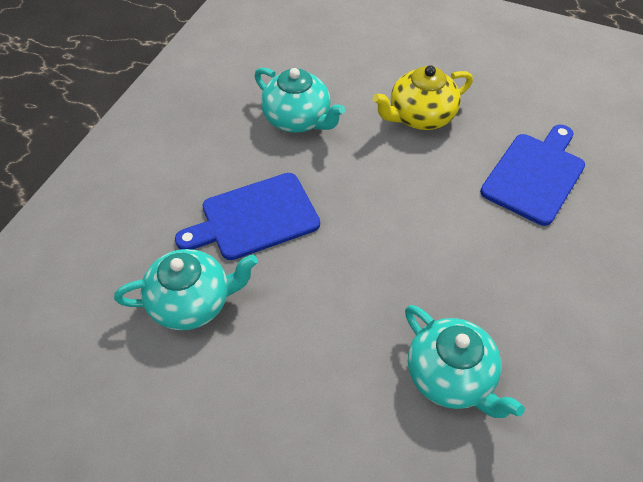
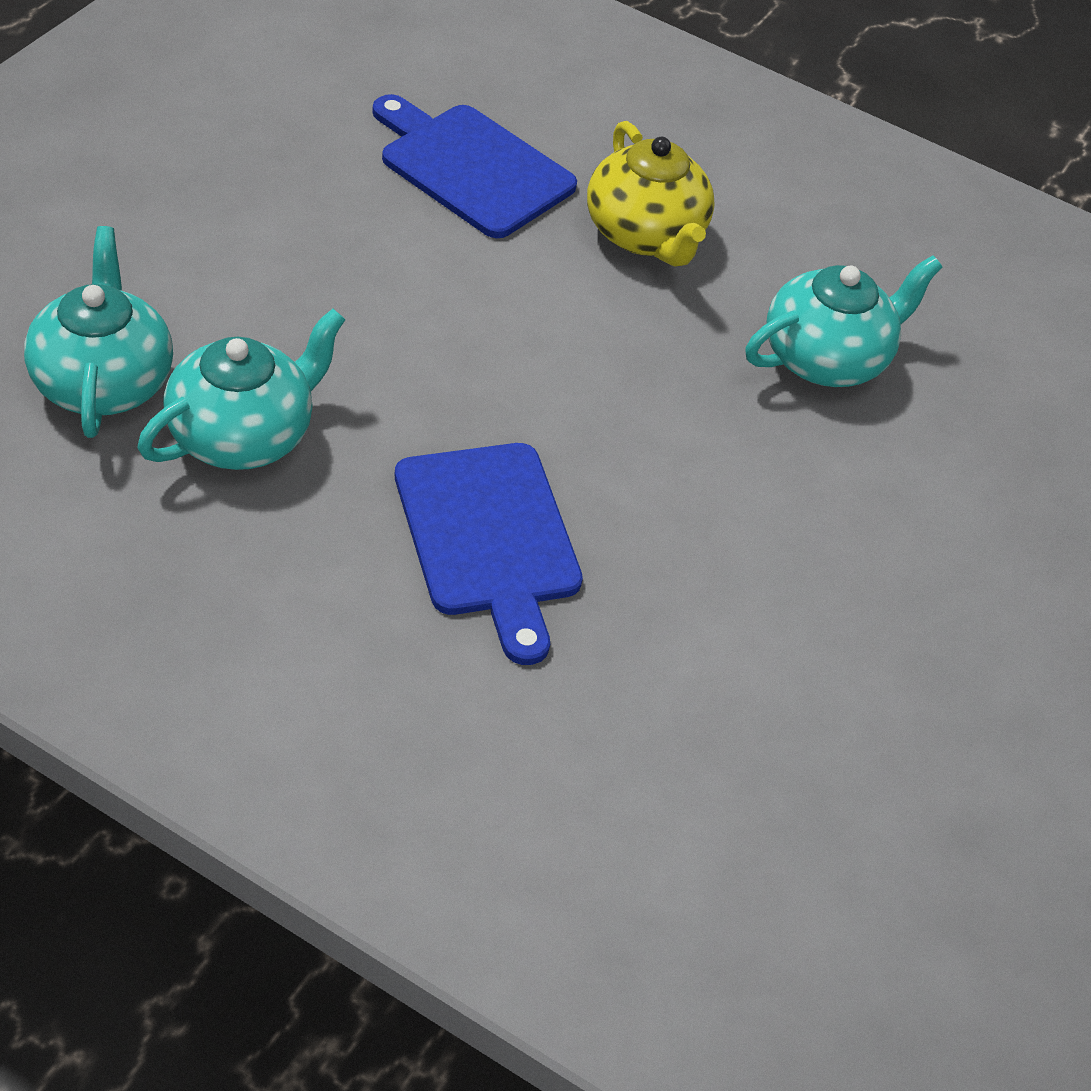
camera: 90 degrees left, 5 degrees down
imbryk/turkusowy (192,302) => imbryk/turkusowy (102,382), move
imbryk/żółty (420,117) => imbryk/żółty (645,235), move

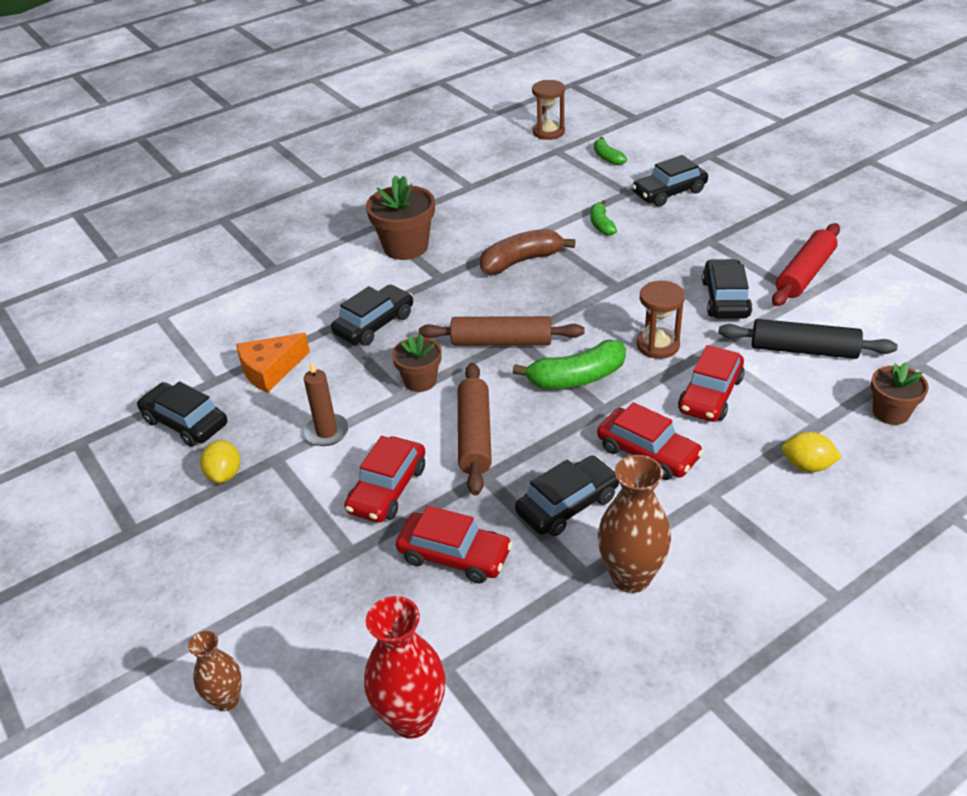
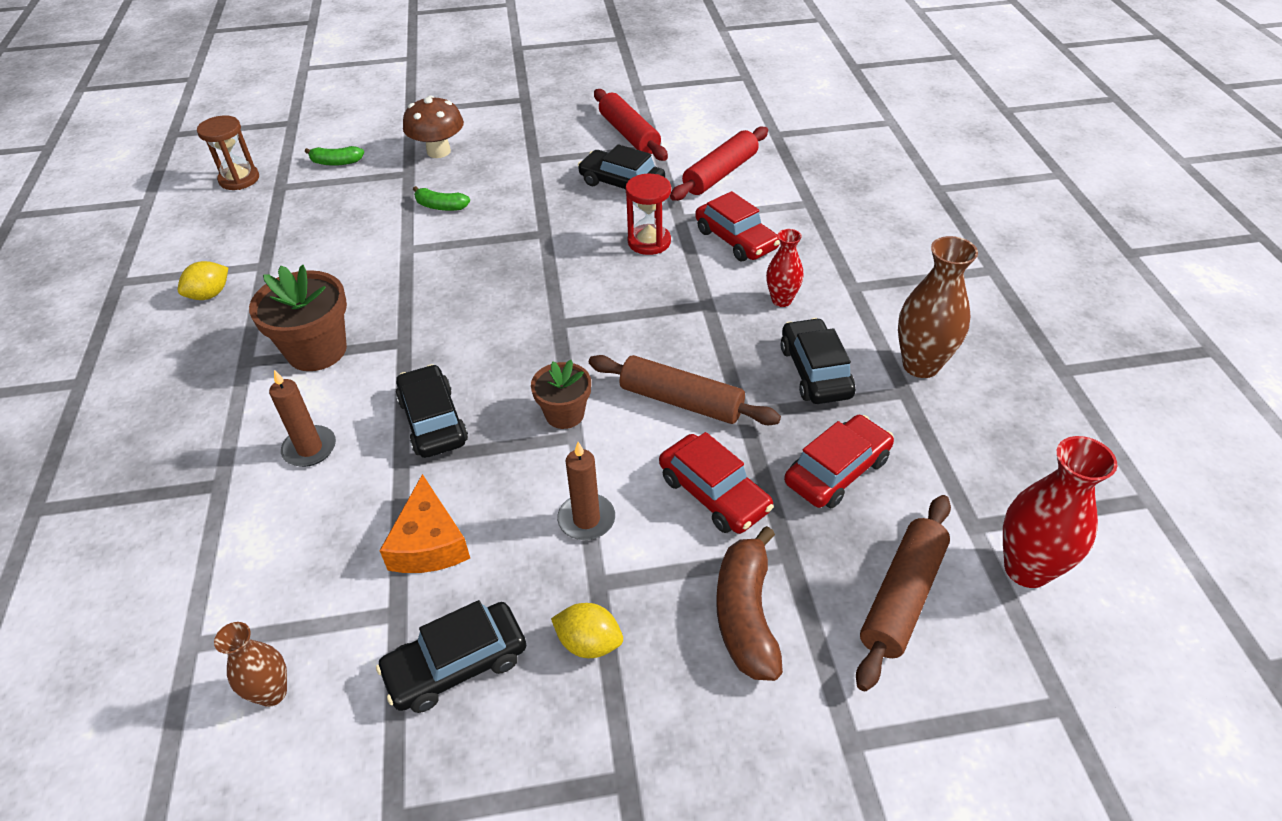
camera: 65 degrees left, 5 degrees up
wazon/brązowy (227,700) => wazon/brązowy (272,693), move
wałek do ciasta/brązowy (501,342) => wałek do ciasta/brązowy (902,597), move
banan/brązowy (521,261) => banan/brązowy (746,615), move
banan/zielony (577,378) => nothing
samochód/czerwony (648,453) => wazon/czerwony (781,300)
samochód/czarny (669,192) => grzyb/brązowy (438,151)
klepsydra/brązowy (658,345) => klepsydra/czerwony (649,242)
wałek do ciasta/czarny (803,350) => wałek do ciasta/czerwony (720,174)
cytryna/żółty (807,466) => cytryna/żółty (210,295), move
doniczka/brązowy (891,412) => nothing
nothing => świeca/brązowy (310,448)

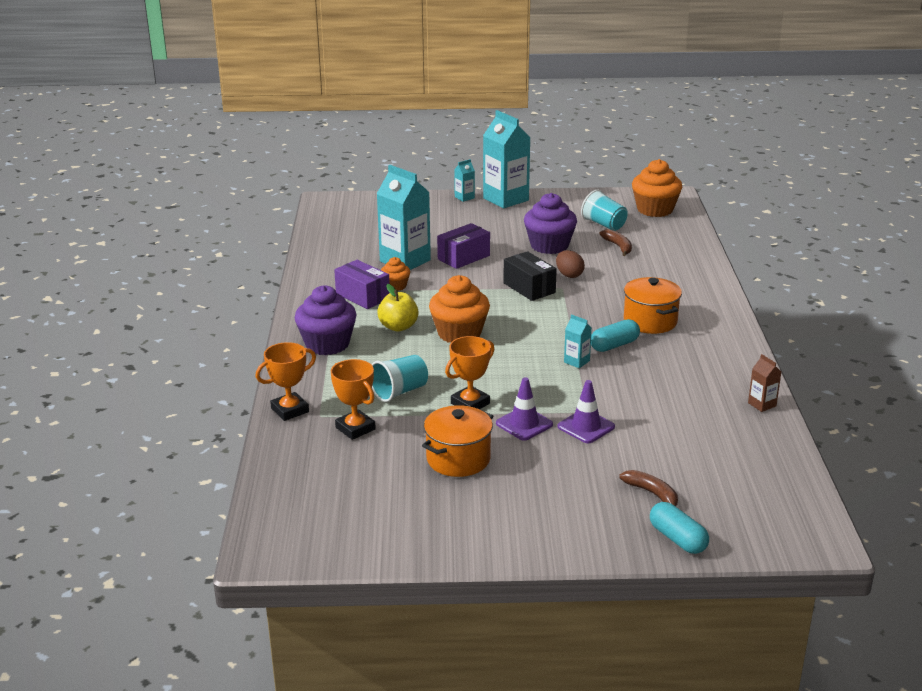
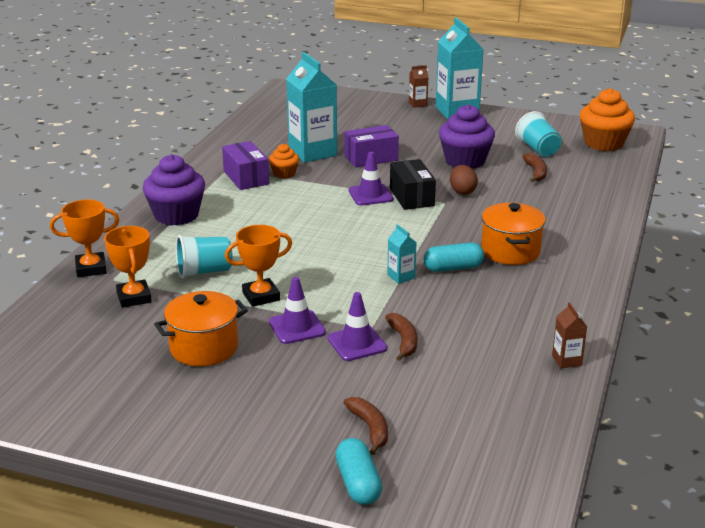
camera: 20 degrees right, 0 degrees up
jabłko/żółty (398,327) => nothing
muffinka/pomarańczowy (459,333) => nothing
karton mleka/turkusowy (464,197) => karton mleka/brązowy (418,104)
nothing => pachołek/fioletowy (370,195)
nothing => banan/brązowy (403,341)

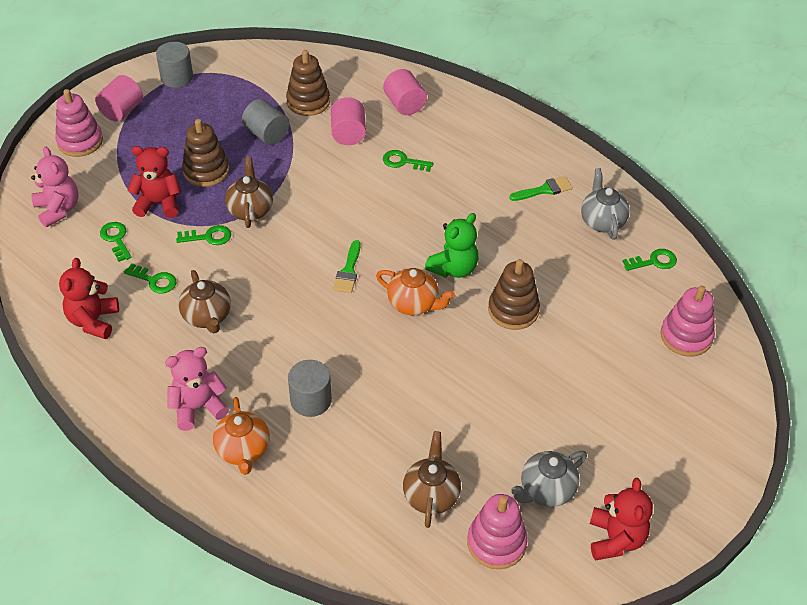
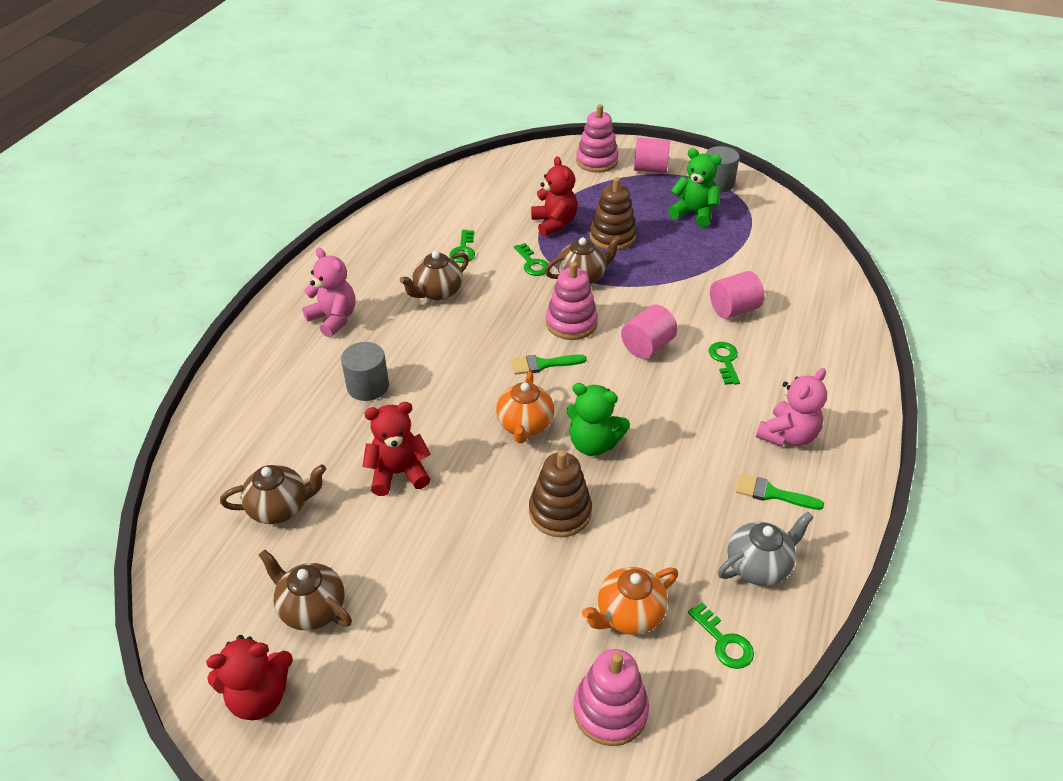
camera: 70 degrees right, 5 degrees down
miś/różowy (58,209) => miś/różowy (787,435), move
miś/czerwony (93,321) => miś/czerwony (398,473), move
klucz/zielony (116,239) => nothing
imbryk/pomarańczowy (243,450) => imbryk/pomarańczowy (629,614), move
walec/szary (267,134) => nothing
zabawka nakładanka/brązowy (308,102) => nothing
walec/różowy (404,104) => walec/różowy (647,346), move
zabawka nakładanka/różowy (496,543) => zabawka nakładanka/różowy (571,323), move
pędzel/zielony (544,190) => pędzel/zielony (772,493), 150 degrees clockwise
imbryk/szary (546,490) => imbryk/brązowy (312,608)
nothing => miś/zielony (694,213)

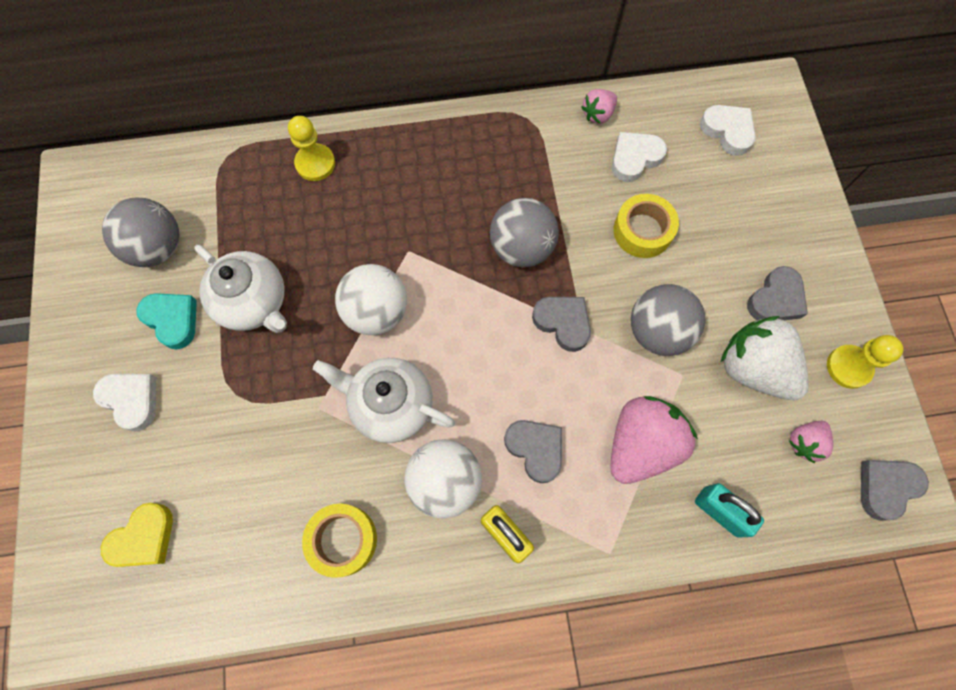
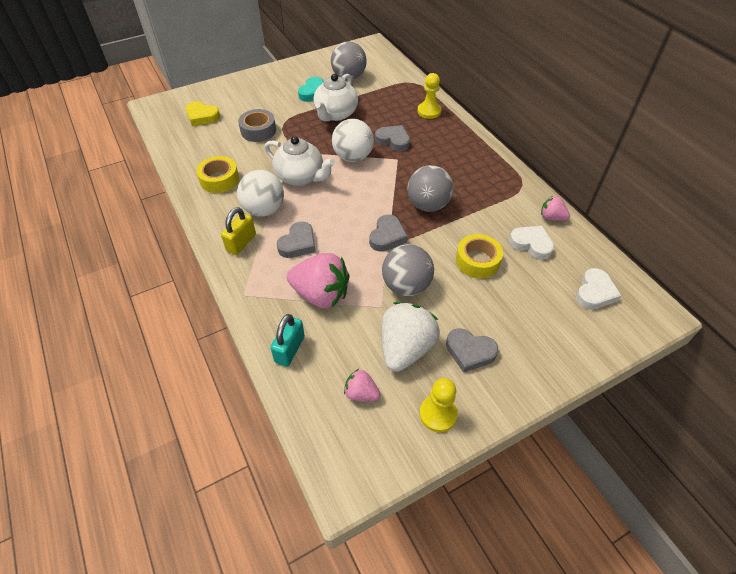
camera: 70 degrees right, 20 degrees down
serce/biały (131,400) => nothing
imbryk/biały (391,405) => imbryk/biały (300,177), 120 degrees clockwise
serce/szary (886,487) => serce/szary (393,141), move
nothing => taśma klejąca/szary (258,130)

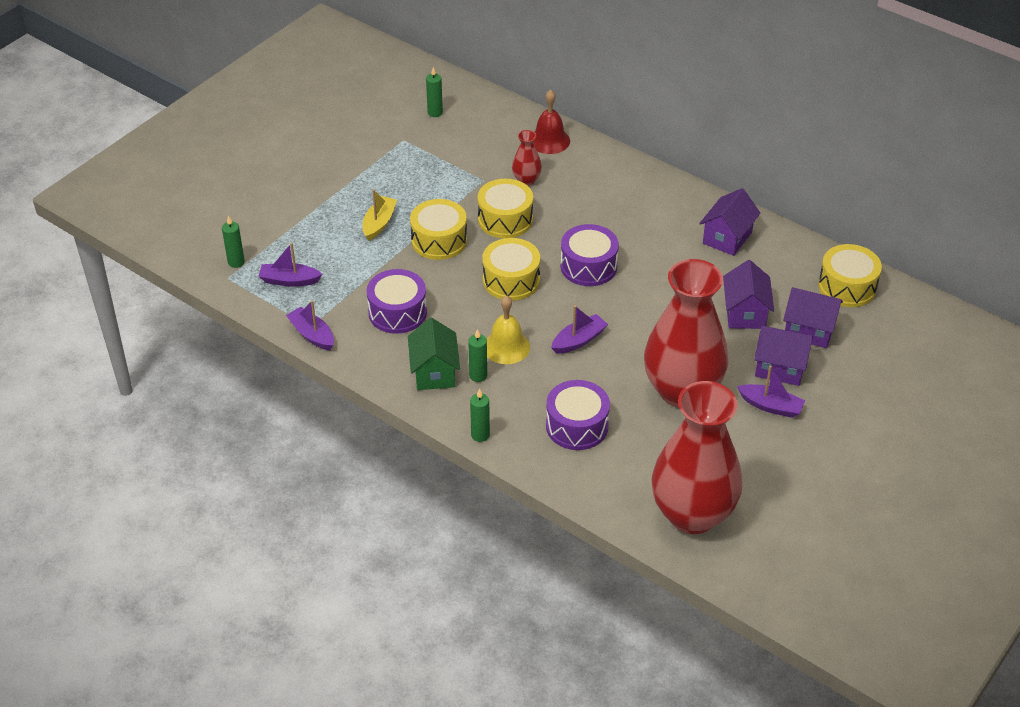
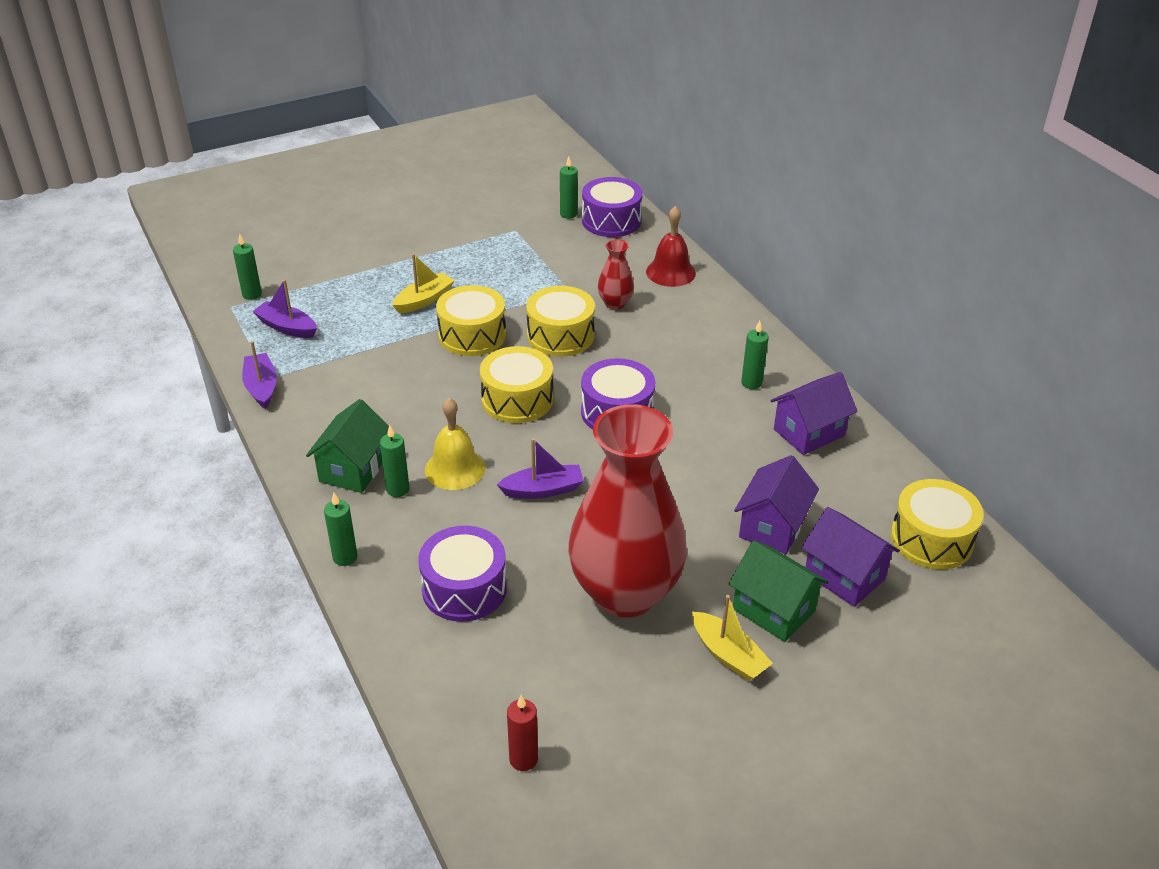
camera: 25 degrees right, 5 degrees down
bęben/fioletowy (397,312) => bęben/fioletowy (611,221), move
wazon/czerwony (692,514) => świeca/czerwony (523,759)
łódka/fioletowy (771,406) => łódka/żółty (728,655)
domek/fioletowy (780,368) => domek/zielony (773,610)
nothing => świeca/zielony (751,383)

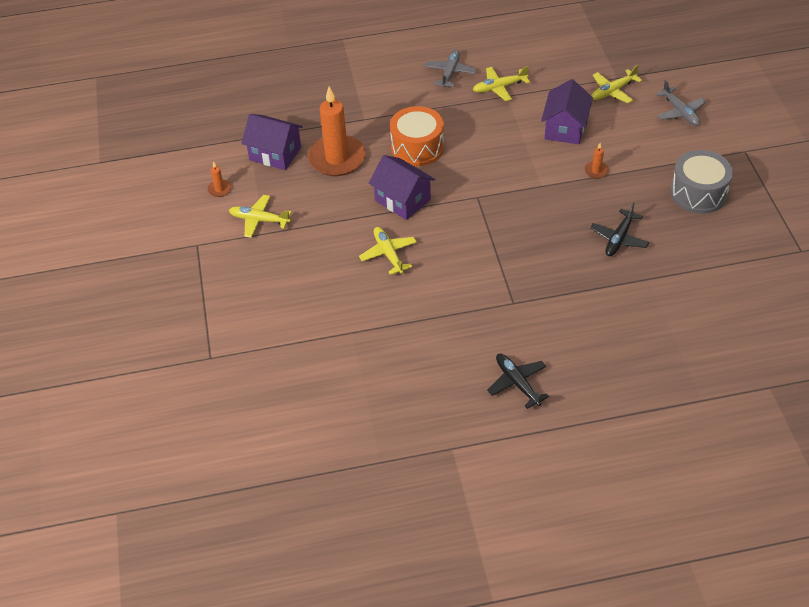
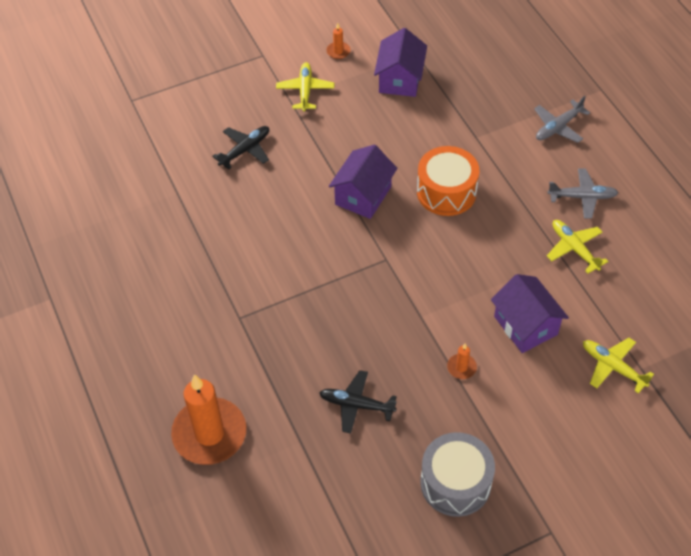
camera: 75 degrees right, 5 degrees up
świeca/pomarańczowy (337,158) => świeca/pomarańczowy (209,433), move
samolot/żółty (388,254) => nothing
samolot/czarny (517,383) => samolot/czarny (245,150), move
domek/fioletowy (565,128) => domek/fioletowy (525,325), 60 degrees clockwise
samolot/szary (680,112) => samolot/szary (558,127), move

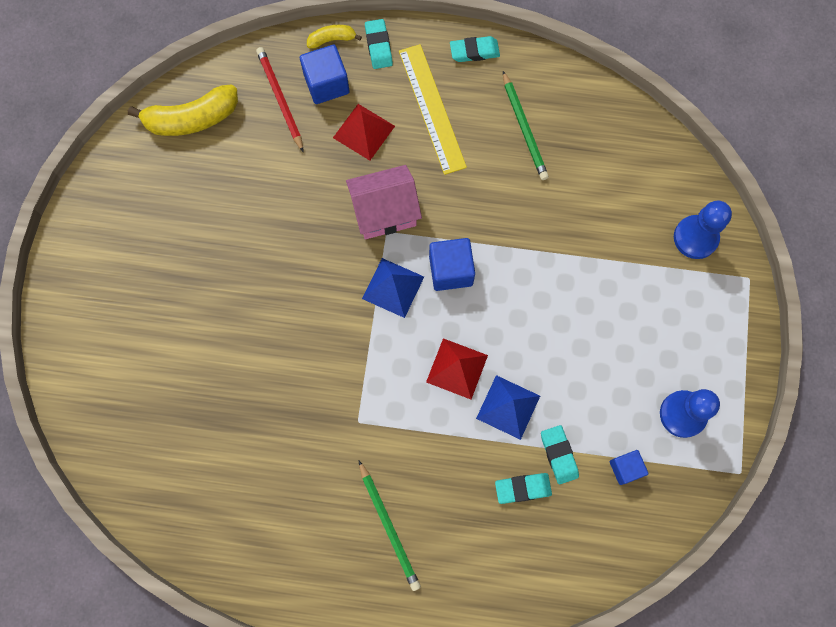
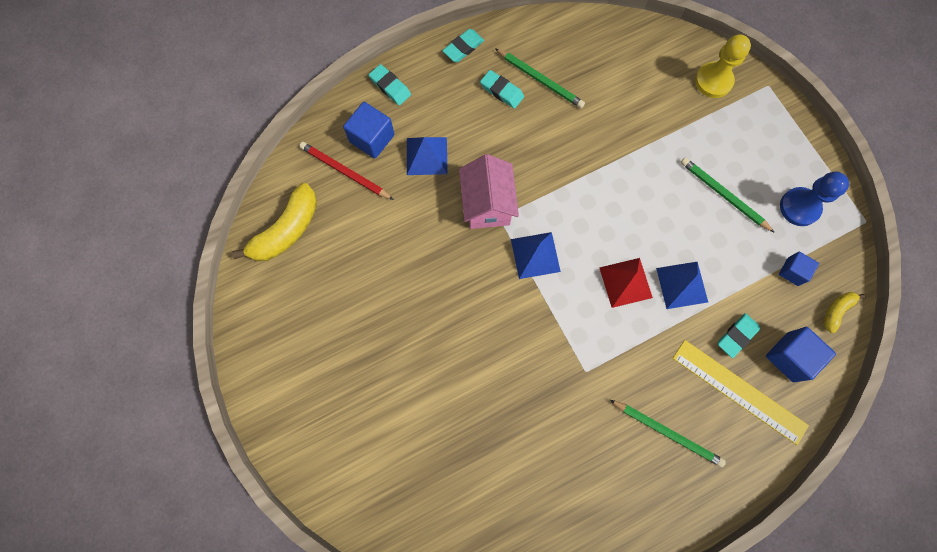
camera: 35 degrees left, 0 degrees up
banan/żółty (332,40) => banan/żółty (836,311), move
piramida/czerwony (364,131) => piramida/niebieski (427,155)
domek/różowy (385,212) => domek/różowy (487,204), 45 degrees counterclockwise
linijka/żółty (431,108) => linijka/żółty (739,391), move
sześcian/niebieski (451,270) => sześcian/niebieski (789,357), move
gumka do mazania/turkusowy (559,455) => gumka do mazania/turkusowy (502,91), move
pionek/niebieski (695,238) => pionek/żółty (713,81)
nothing => ołówek/zielony (723,195)

